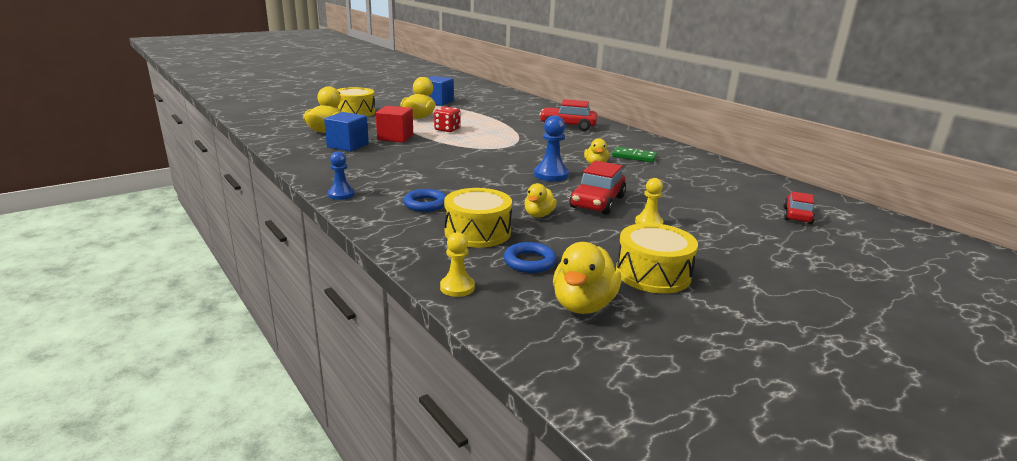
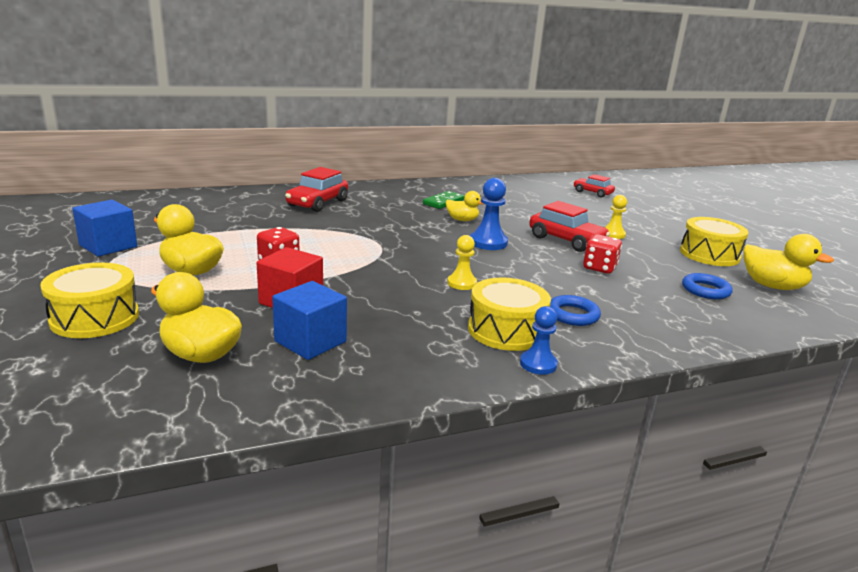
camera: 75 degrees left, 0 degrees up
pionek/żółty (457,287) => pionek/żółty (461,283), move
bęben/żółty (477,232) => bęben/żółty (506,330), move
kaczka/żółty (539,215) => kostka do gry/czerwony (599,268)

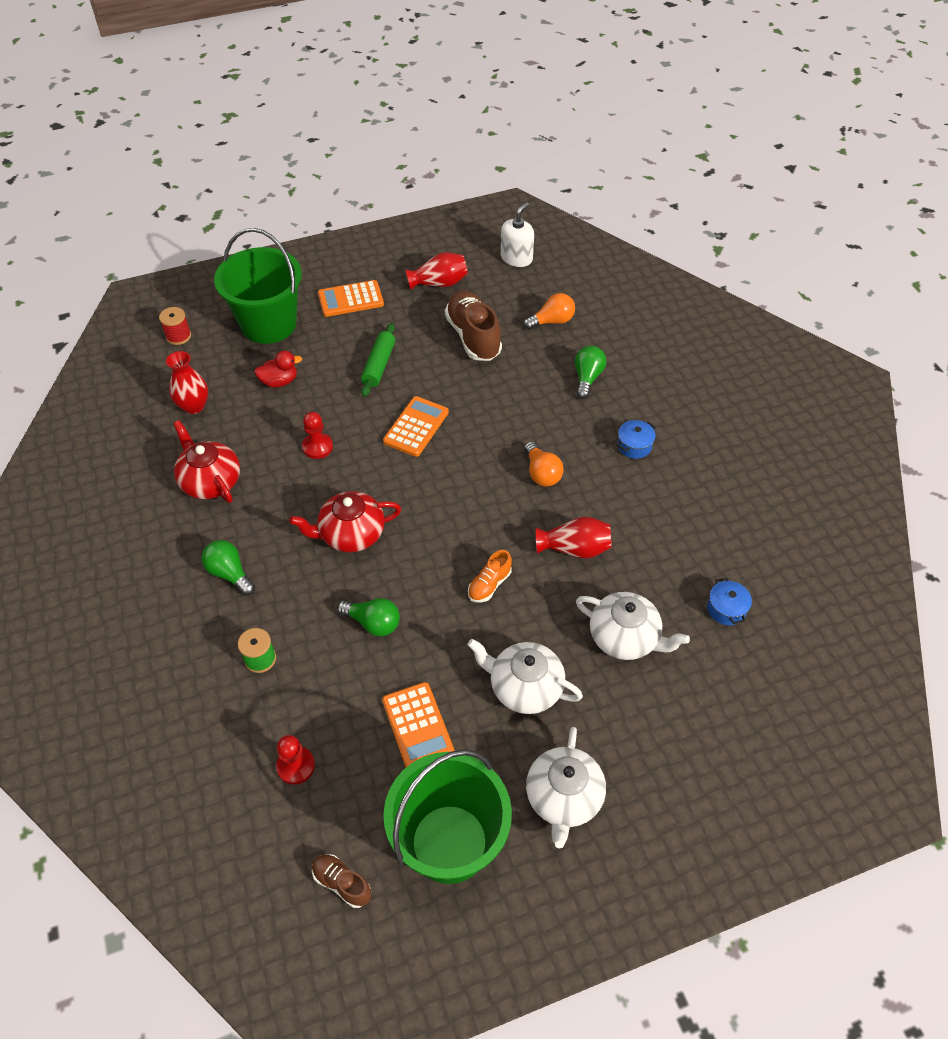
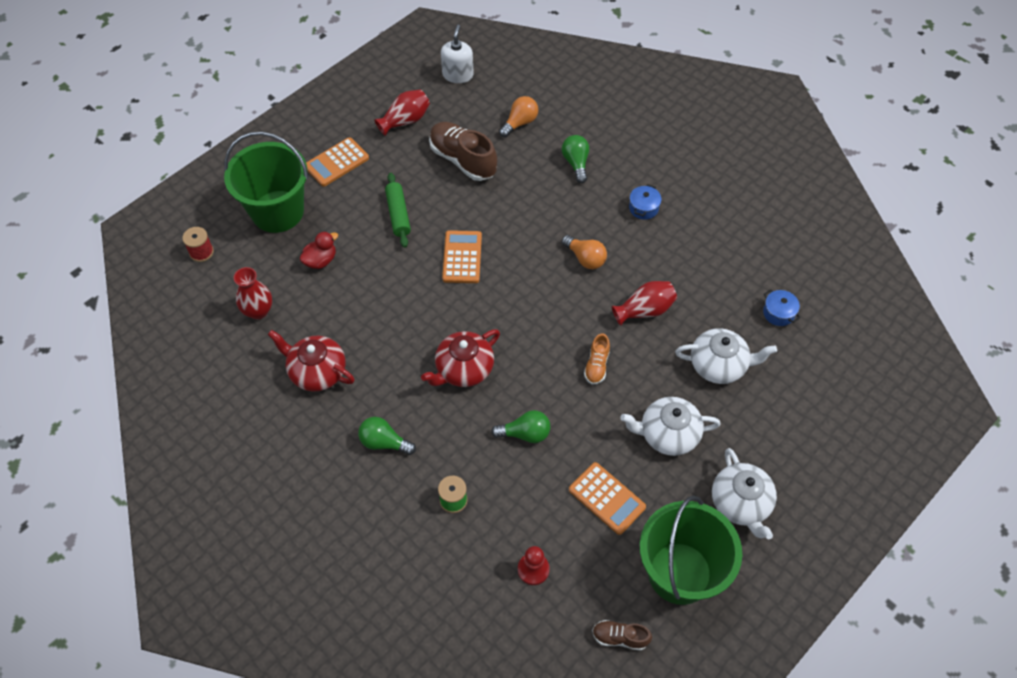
camera: 25 degrees left, 5 degrees up
pionek/czerwony (317,447) => nothing

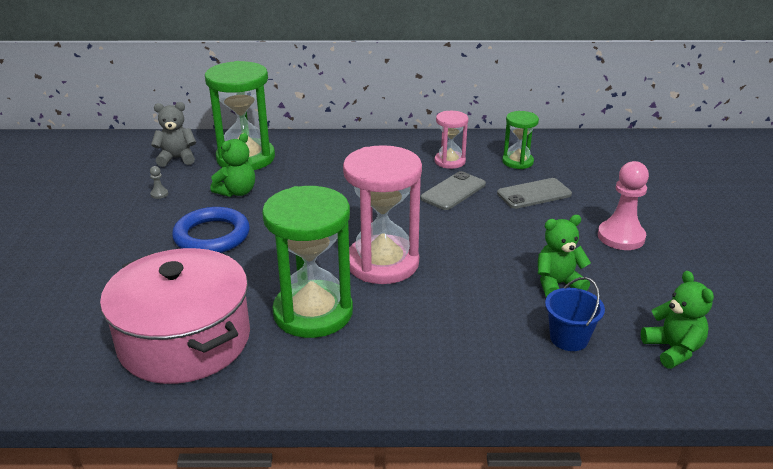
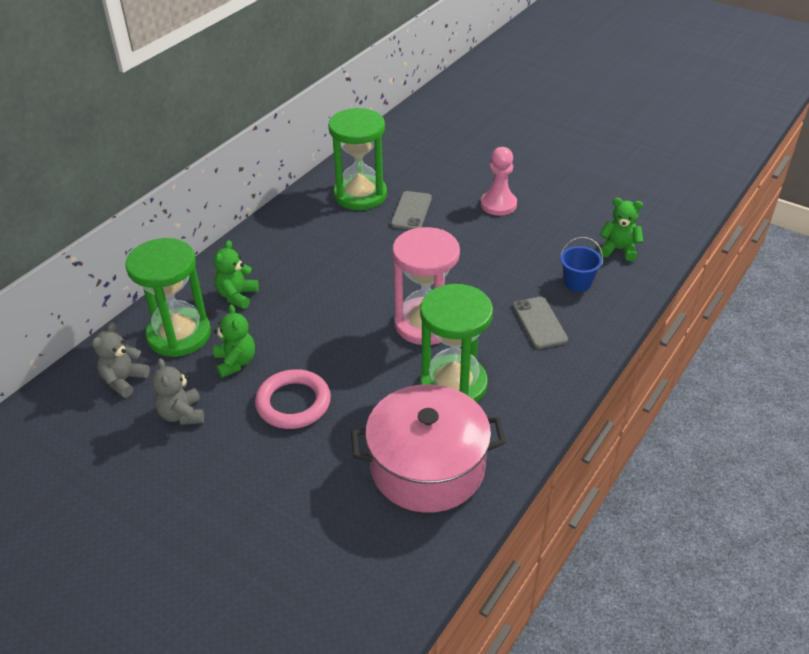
camera: 55 degrees left, 10 degrees up
pionek/szary (159,194) => miś/szary (182,414)
pierścień/niebieski (212,236) => pierścień/różowy (293,403)
telefon/szary (453,191) => telefon/szary (539,323), move
klepsydra/różowy (450,161) => nothing
klepsydra/zielony (517,162) => klepsydra/zielony (360,195), x1.88
miś/zielony (557,284) => miś/zielony (237,296), move

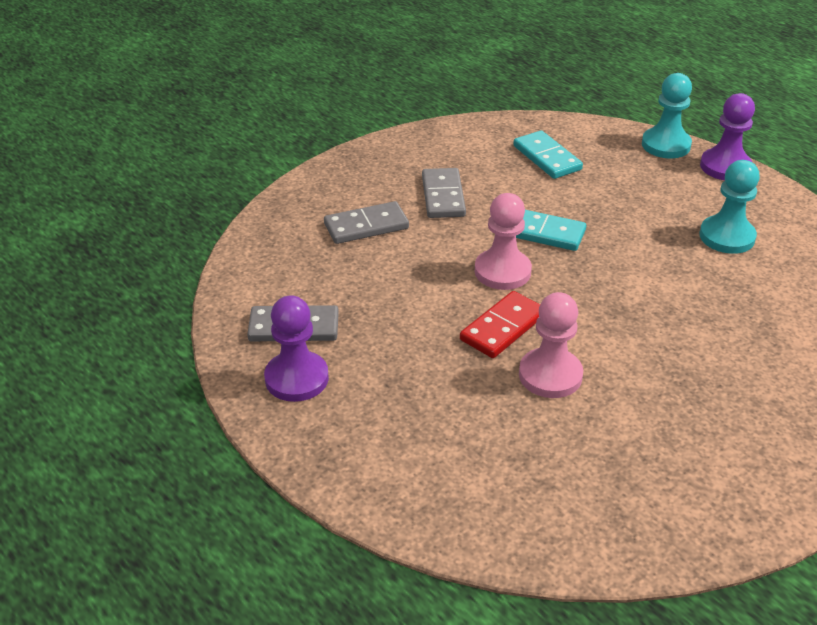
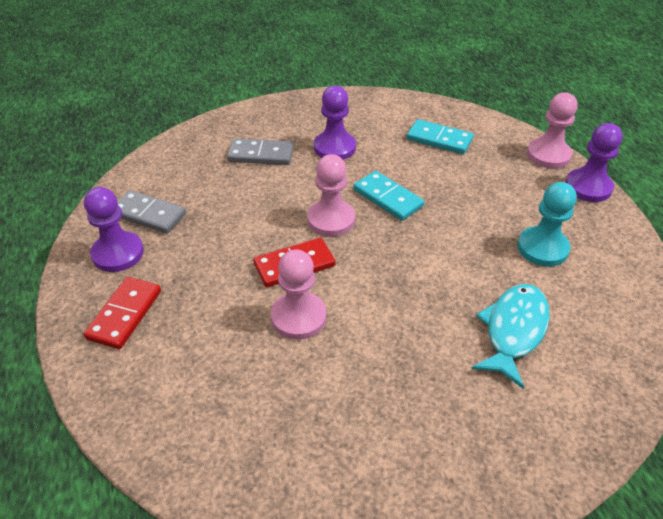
camera: 25 degrees right, 5 degrees up
kostka domina/szary (443,196) => pionek/fioletowy (334,147)
kostka domina/turkusowy (547,158) => kostka domina/turkusowy (439,139), 60 degrees counterclockwise
pionek/turkusowy (666,145) => pionek/różowy (548,155)
nothing => kostka domina/czerwony (124,314)
nothing => ryba/turkusowy (513,331)

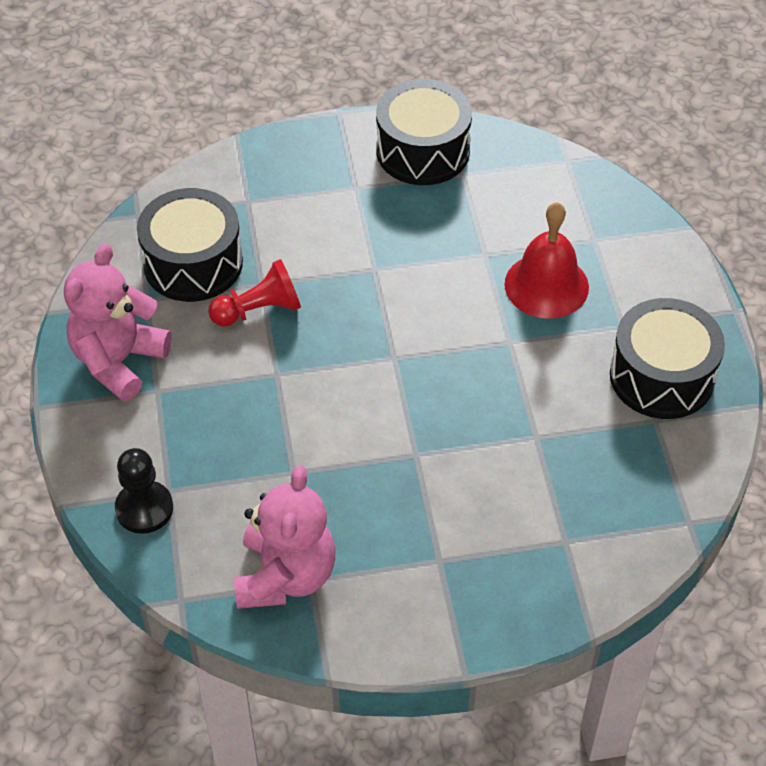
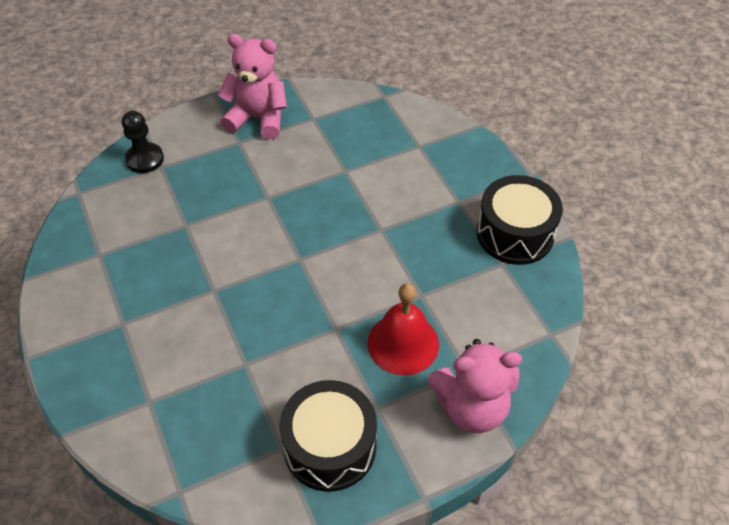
camera: 75 degrees right, 0 degrees up
bęben/czarny (193,263) => nothing
pionek/czerwony (259,310) => nothing
miś/różowy (285,576) => miś/różowy (471,407), move

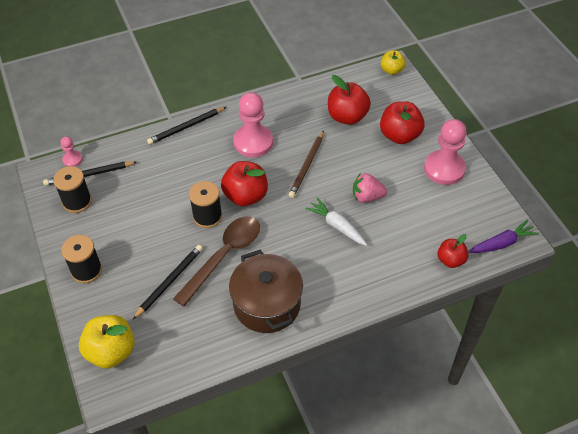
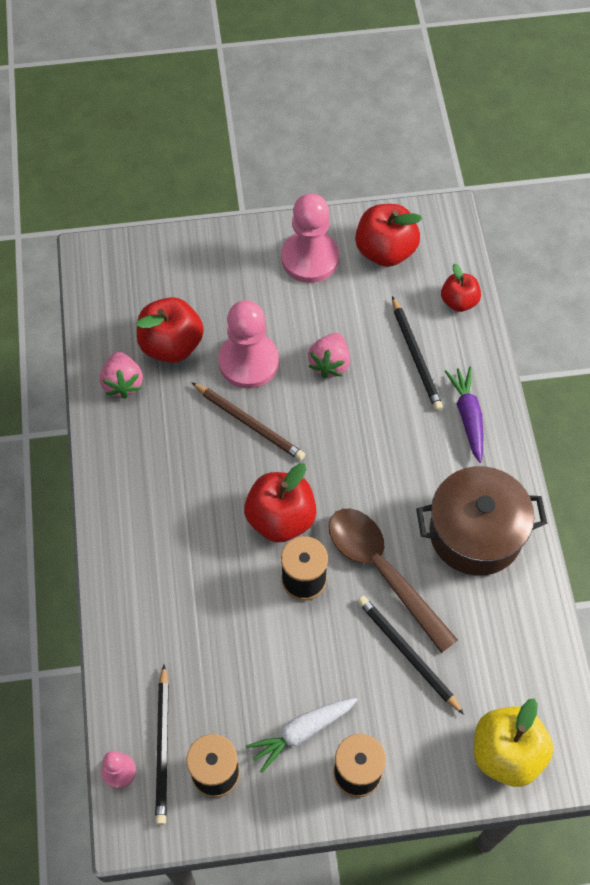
camera: 75 degrees left, 10 degrees up
ołówek/czarny (186,127) => ołówek/czarny (416,356), move
pionek/różowy (253,142) => pionek/różowy (248,362), move
marchewka/biały (337,226) => marchewka/biały (302,732), move
jabłko/czerwony (399,135) => jabłko/czerwony (385,251), move
jabłko/żółty (391,70) => nothing
marchewka/fioletowy (502,243) => marchewka/fioletowy (468,416), move
nothing => truskawka/różowy (123,383)

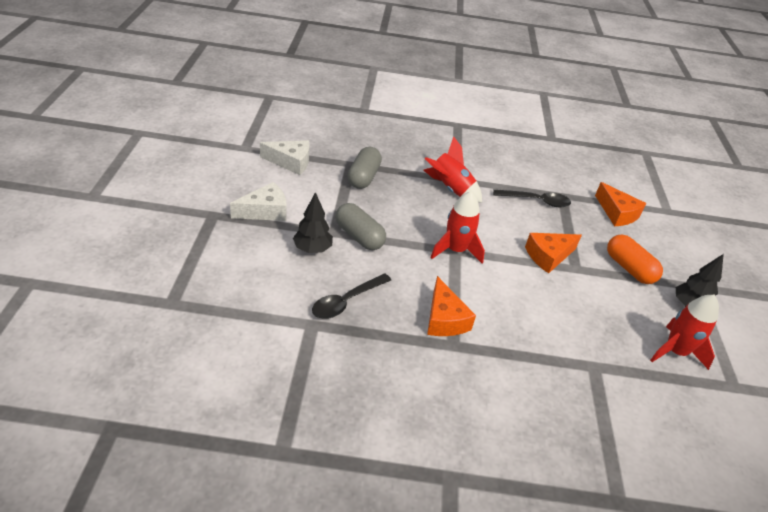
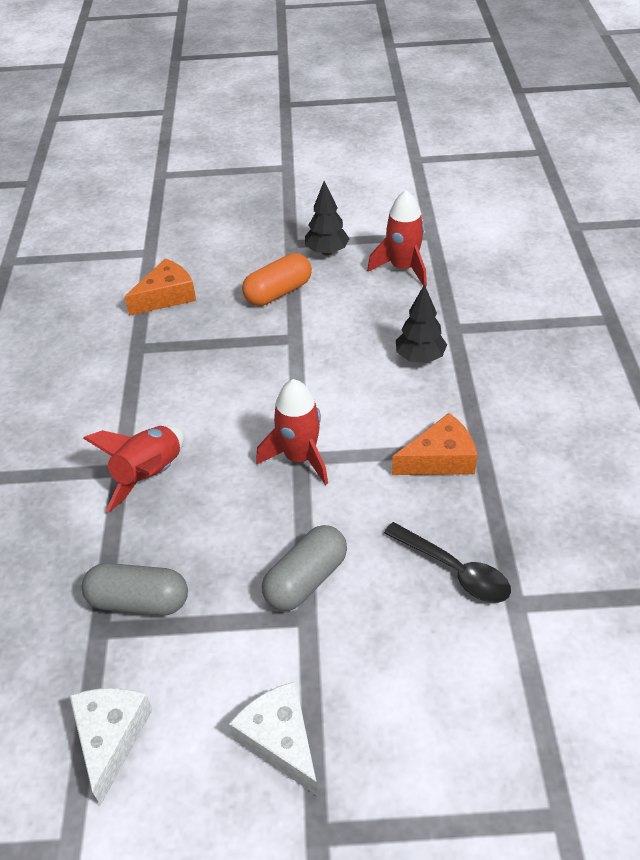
camera: 90 degrees left, 5 degrees up
drzewko/czarny (312,249) => drzewko/czarny (419,358), move
łyżka/czarny (536,201) => nothing
ser/pomarańczowy (548,256) => nothing

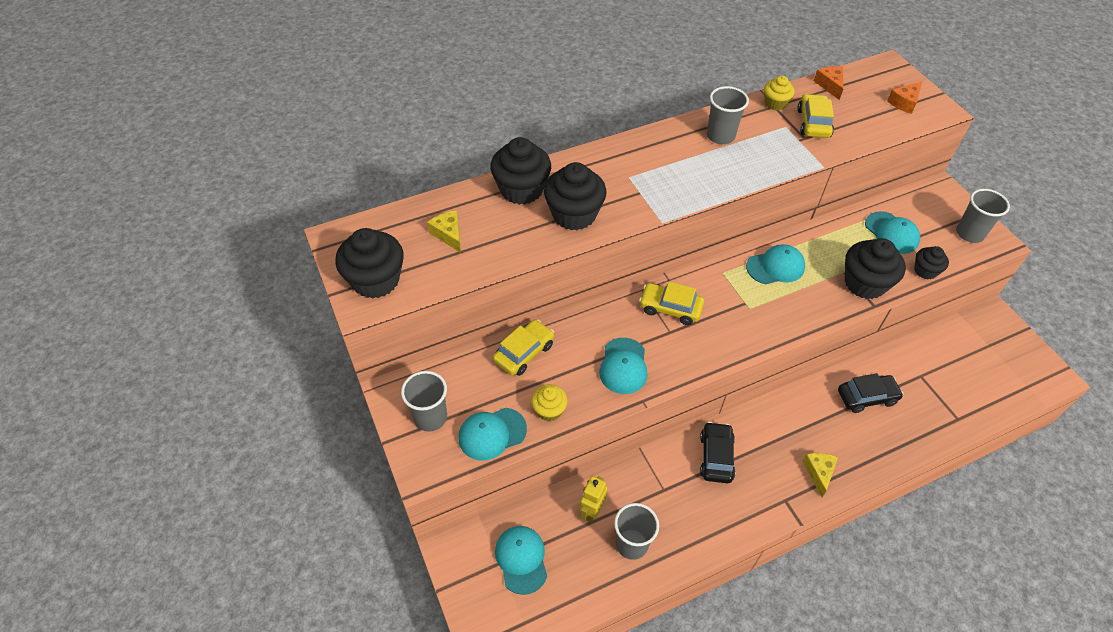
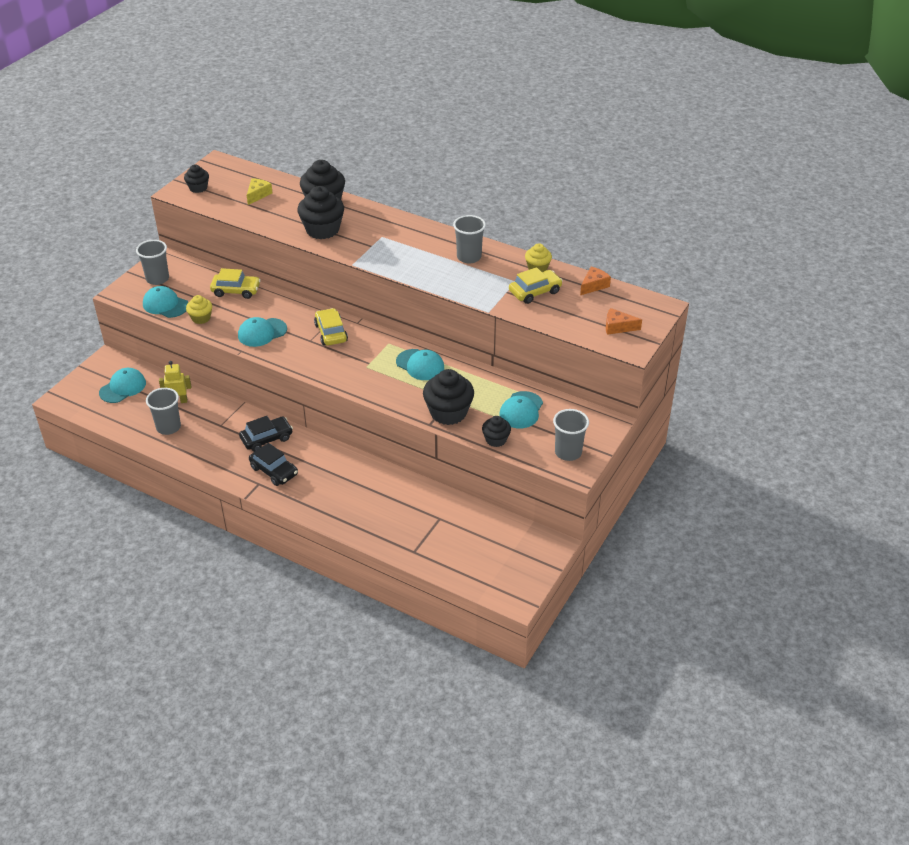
camera: 55 degrees right, 10 degrees down
muffinka/czarny (375,280) => muffinka/czarny (198,188), x0.56
ser/żółty (819,472) => nothing
samochód/czarny (866,397) => samochód/czarny (274,471), move

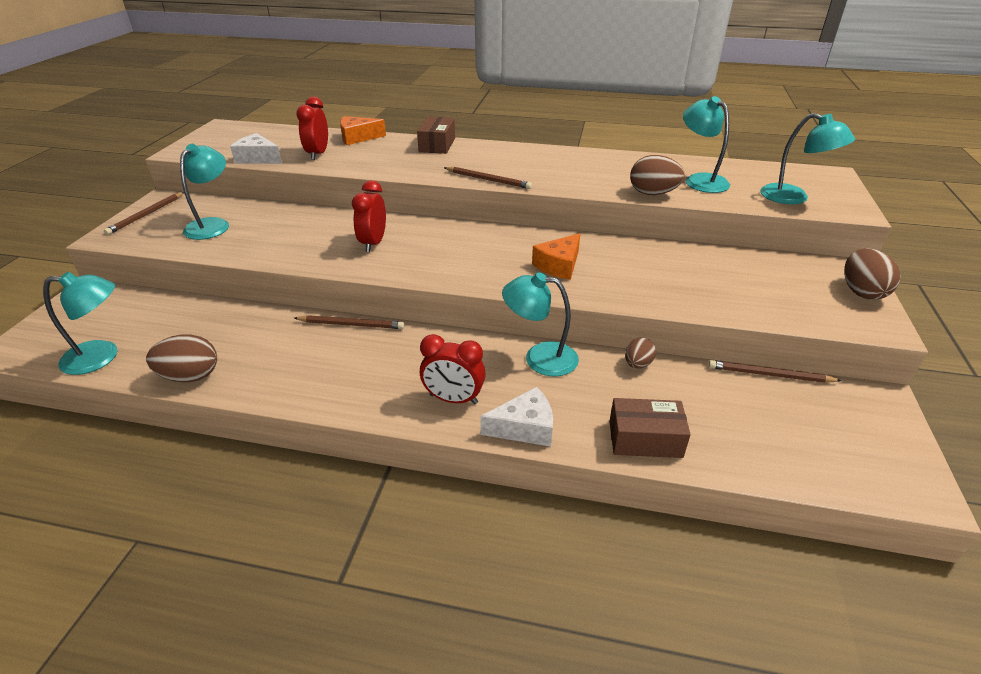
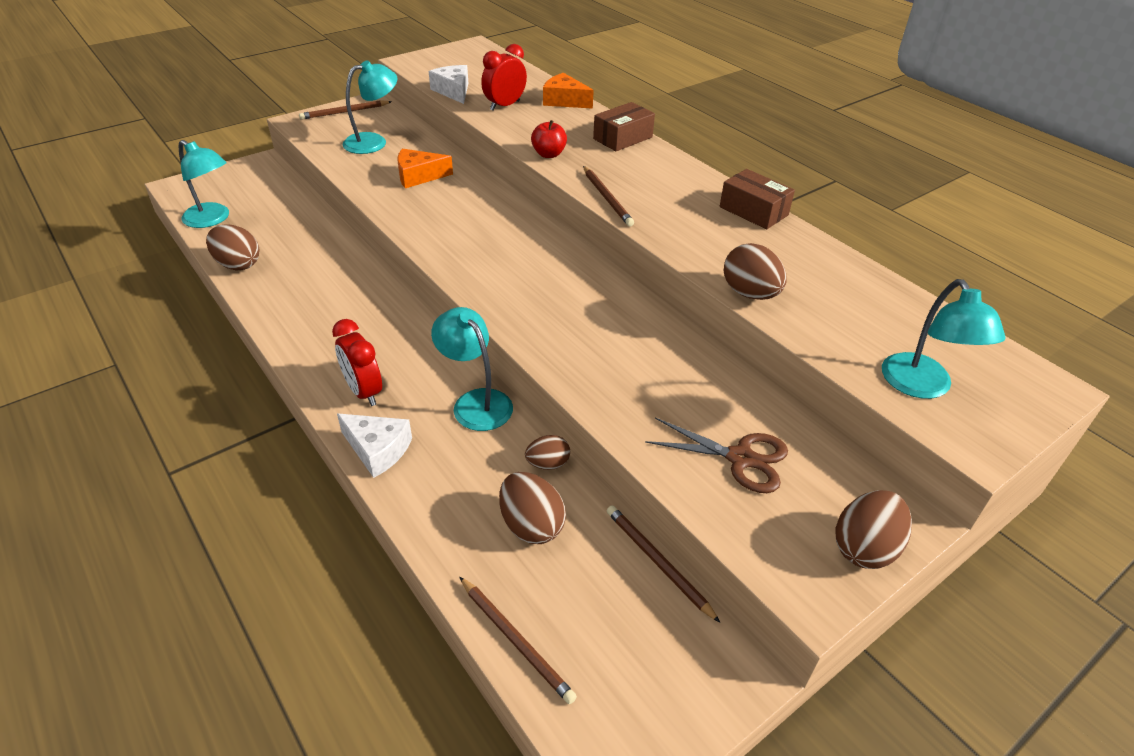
camera: 40 degrees right, 5 degrees up
ołówek/brązowy (351,324) => ołówek/brązowy (516,640), move
budzik/czerwony (373,243) => nothing
ser/pomarańczowy (559,265) => ser/pomarańczowy (418,176), move
pudełko/brązowy (645,439) => pudełko/brązowy (753,211), move
lampka/turkusowy (700,180) => nothing
nothing => jajko/brązowy (531,525)
nothing => jabłko/czerwony (548,154)
nothing => nożyczki/brązowy (740,458)

